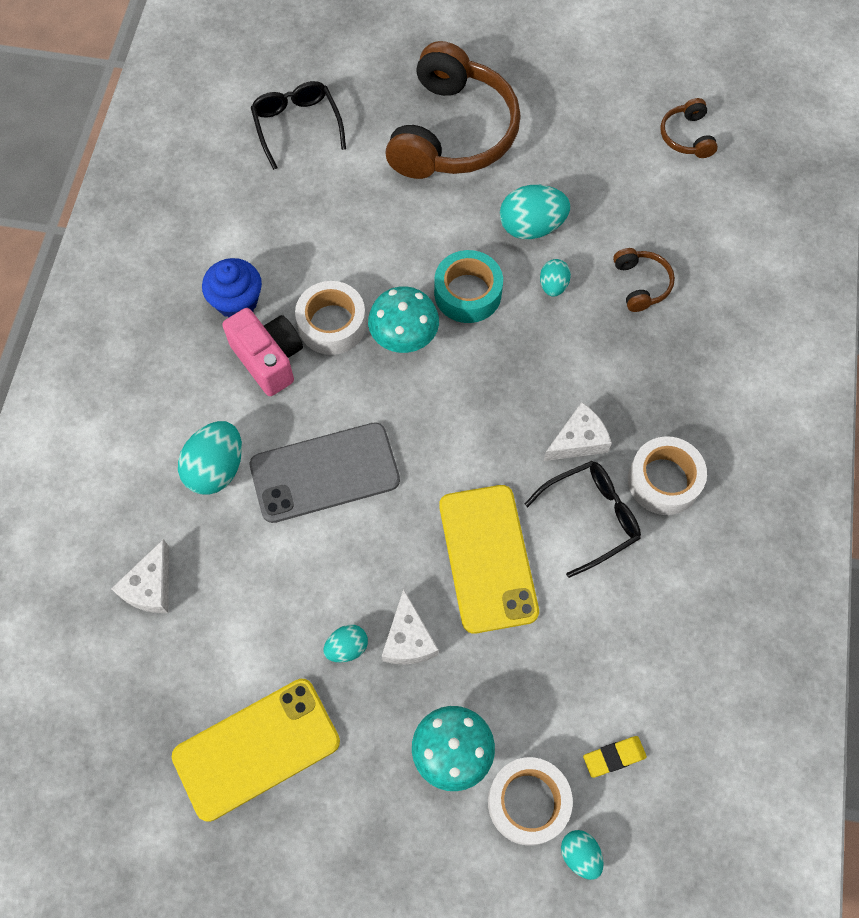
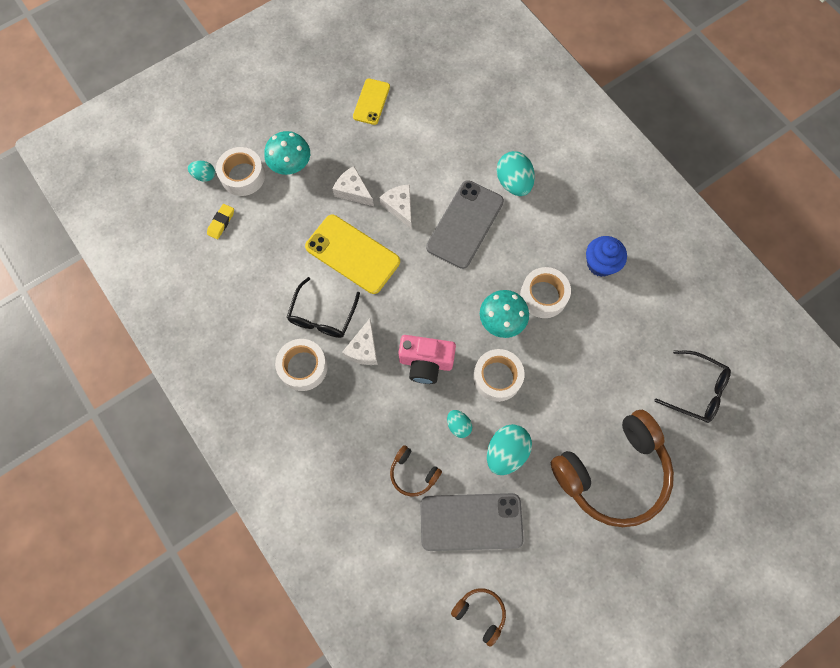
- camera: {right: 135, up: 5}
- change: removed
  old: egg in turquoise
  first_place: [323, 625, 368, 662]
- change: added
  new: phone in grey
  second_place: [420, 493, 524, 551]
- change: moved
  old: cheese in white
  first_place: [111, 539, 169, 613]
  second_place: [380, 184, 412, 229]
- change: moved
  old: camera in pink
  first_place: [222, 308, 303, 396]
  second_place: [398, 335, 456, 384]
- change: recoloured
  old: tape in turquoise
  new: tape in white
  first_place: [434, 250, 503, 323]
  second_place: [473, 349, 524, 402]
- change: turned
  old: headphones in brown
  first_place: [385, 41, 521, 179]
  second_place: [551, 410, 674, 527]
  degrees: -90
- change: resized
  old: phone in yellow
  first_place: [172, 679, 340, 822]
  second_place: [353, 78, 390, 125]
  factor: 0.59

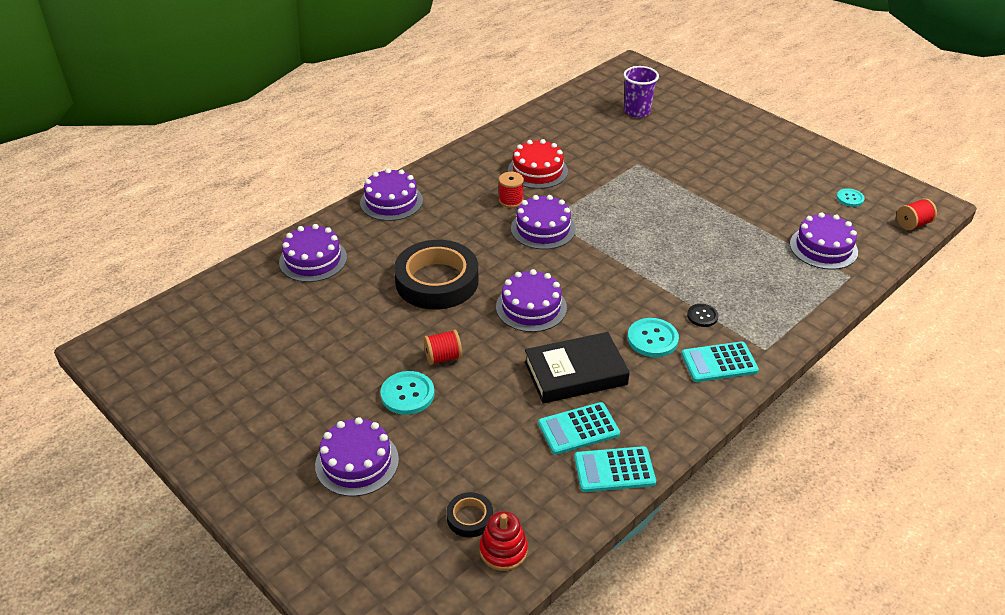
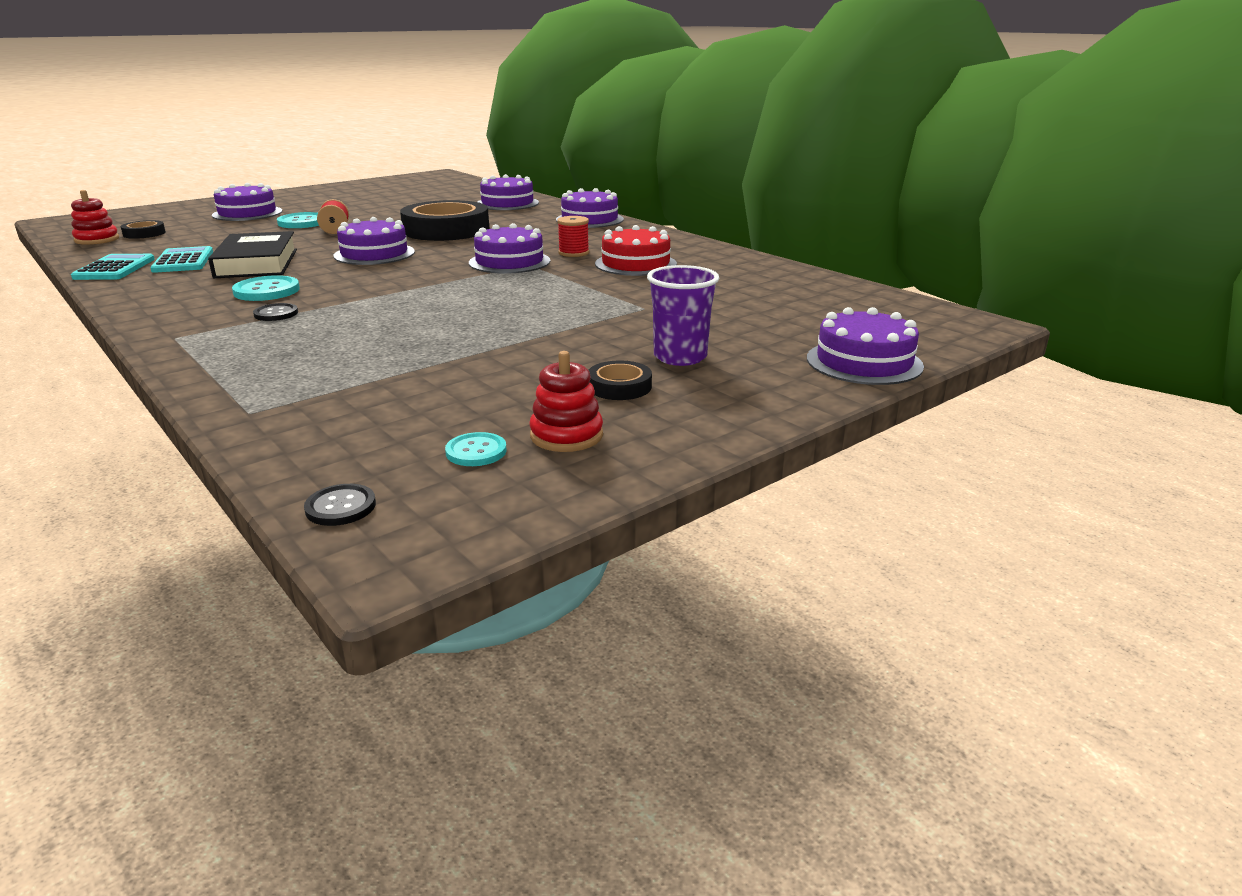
- camera: {right: 95, up: -15}
- change: removed
  old: calculator in turquoise
  first_place: [681, 341, 759, 382]
- change: added
  new: stacking toy in red
  second_place: [530, 351, 603, 452]
- change: added
  new: tape in black
  second_place: [589, 361, 652, 400]
- change: moved
  old: cup in purple
  first_place: [624, 66, 659, 118]
  second_place: [647, 265, 719, 366]
- change: moved
  old: cake in purple
  first_place: [790, 212, 858, 270]
  second_place: [807, 307, 924, 385]
- change: replaced
  old: spool in red
  new: button in black
  first_place: [897, 198, 937, 230]
  second_place: [304, 484, 376, 526]

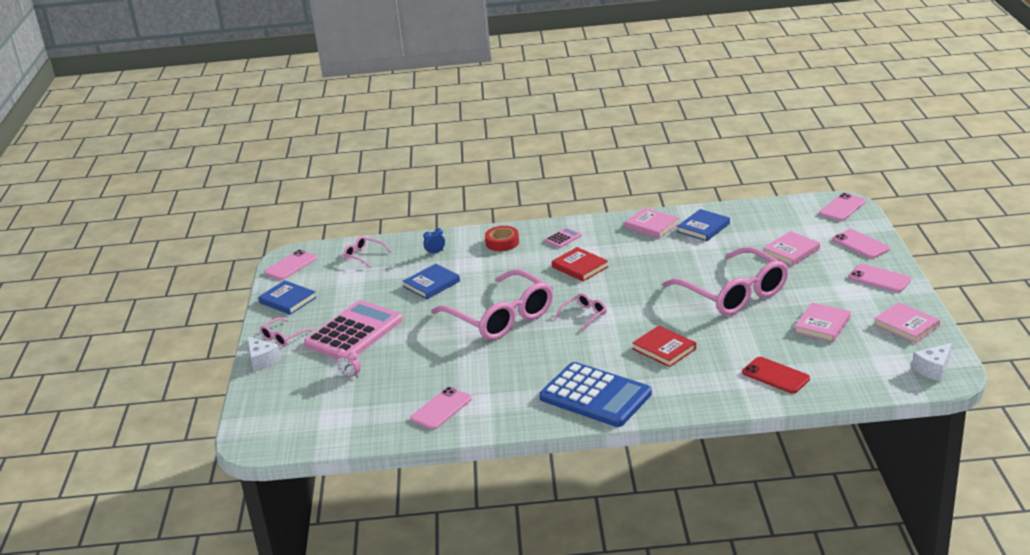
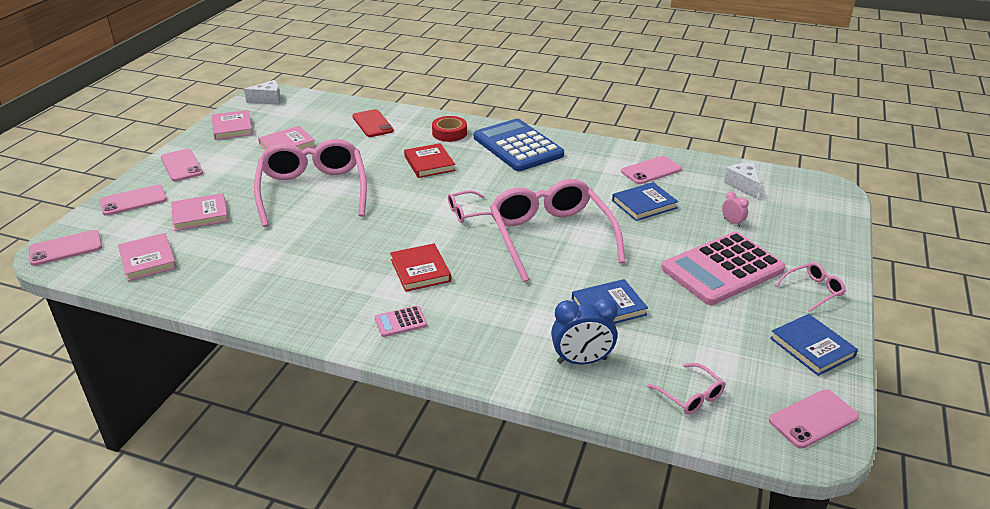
- camera: {right: -160, up: 5}
- change: moved
  old: cheese in white
  first_place: [247, 337, 281, 372]
  second_place: [724, 163, 760, 199]
- change: moved
  old: tape in red
  first_place: [485, 226, 519, 251]
  second_place: [432, 116, 467, 142]
- change: moved
  old: book in pink
  first_place: [625, 208, 679, 238]
  second_place: [118, 233, 177, 281]
- change: moved
  old: book in blue
  first_place: [677, 209, 730, 241]
  second_place: [612, 182, 678, 221]
- change: turned
  old: phone in pink
  first_place: [832, 229, 890, 259]
  second_place: [99, 185, 167, 216]
  degrees: 75
- change: resized
  old: clock in blue
  first_place: [423, 228, 445, 255]
  second_place: [551, 298, 618, 364]
  factor: 1.92

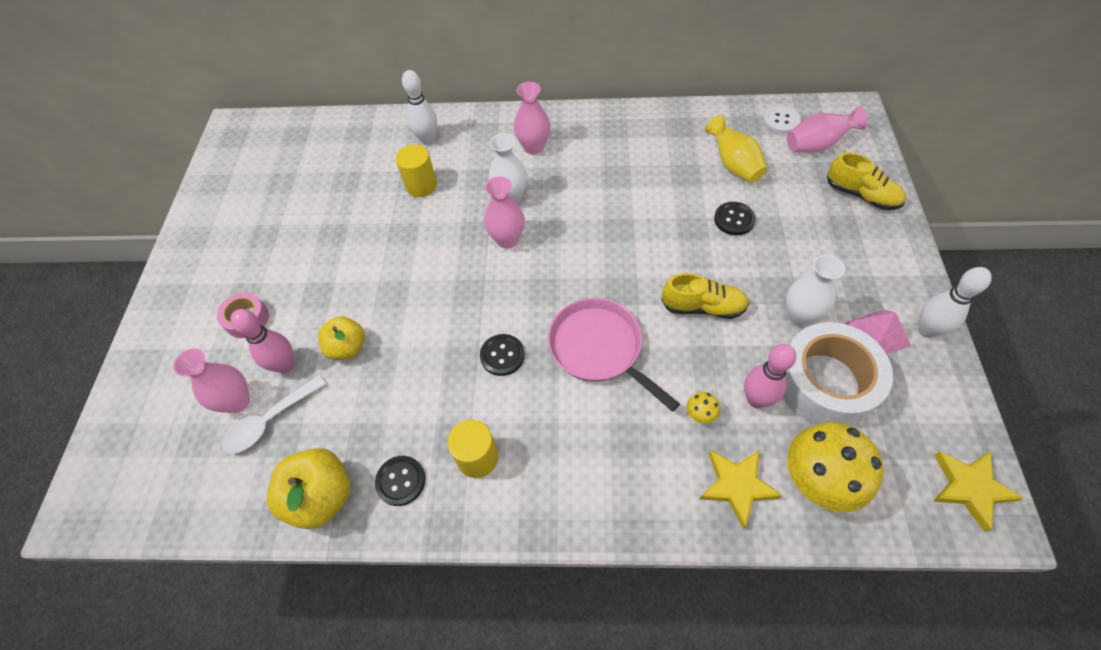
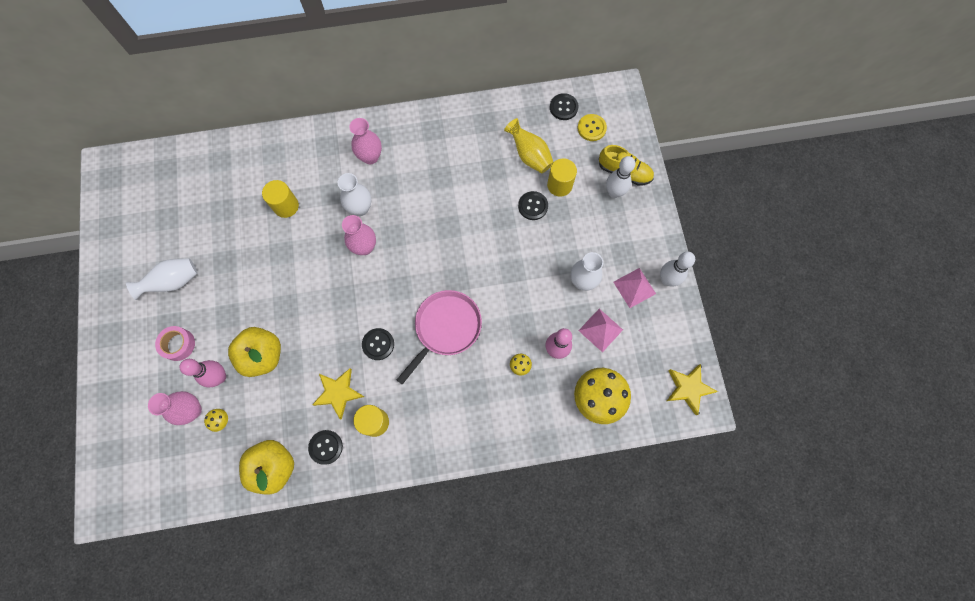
- camera: {right: -15, up: 15}
- change: removed
  old: shoe in yellow
  first_place: [662, 273, 749, 319]
- change: added
  new: vase in white
  second_place: [126, 258, 198, 300]
- change: added
  new: cylinder in yellow
  second_place: [547, 158, 577, 197]
- change: moved
  old: bowling pin in white
  first_place: [402, 70, 437, 145]
  second_place: [606, 156, 635, 198]
- change: moved
  old: star in yellow
  first_place: [699, 450, 783, 529]
  second_place: [312, 368, 364, 420]
- change: replaced
  old: spoon in white
  new: mushroom in yellow
  first_place: [222, 375, 326, 454]
  second_place: [204, 409, 228, 432]
- change: replaced
  old: tape in white
  new: pyramid in pink
  first_place: [783, 322, 893, 426]
  second_place: [578, 309, 623, 352]
- change: replaced
  old: vase in pink
  new: button in yellow
  first_place: [787, 106, 868, 152]
  second_place: [578, 114, 607, 141]
- change: recoloured
  old: button in white
  new: button in black
  first_place: [763, 106, 801, 134]
  second_place: [550, 93, 579, 120]
- change: turned
  old: pan in pink
  first_place: [548, 298, 680, 412]
  second_place: [397, 290, 482, 385]
  degrees: 90
- change: resized
  old: apple in yellow
  first_place: [318, 316, 365, 360]
  second_place: [228, 327, 281, 377]
  factor: 1.5

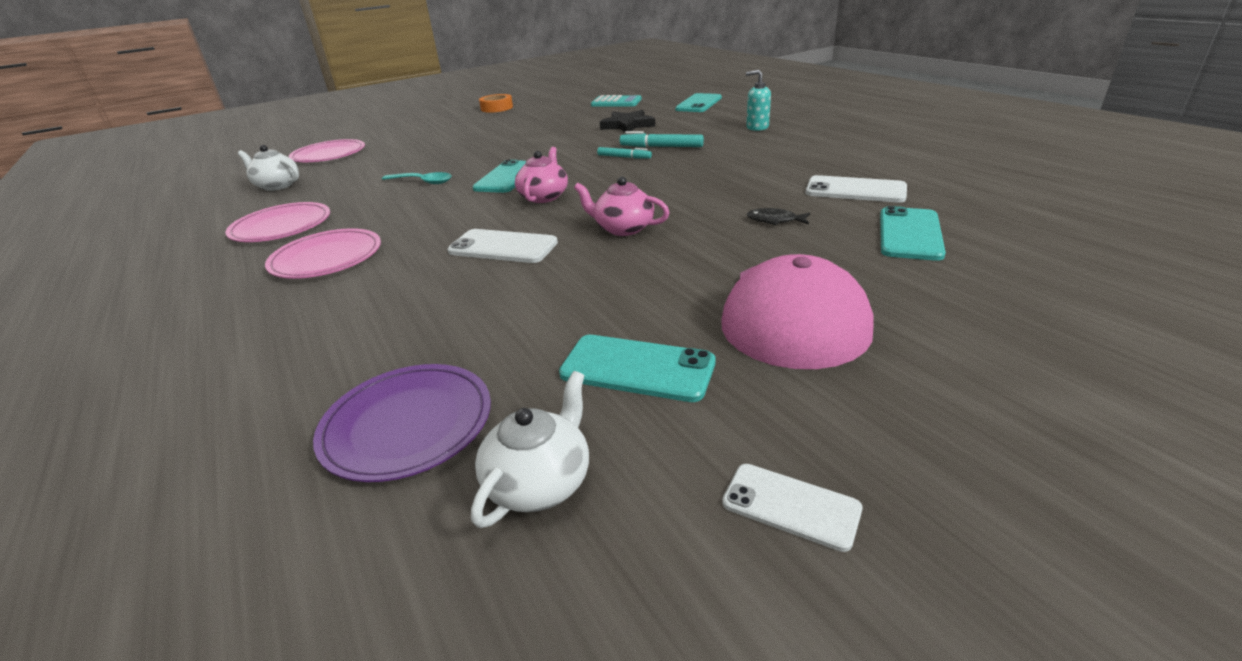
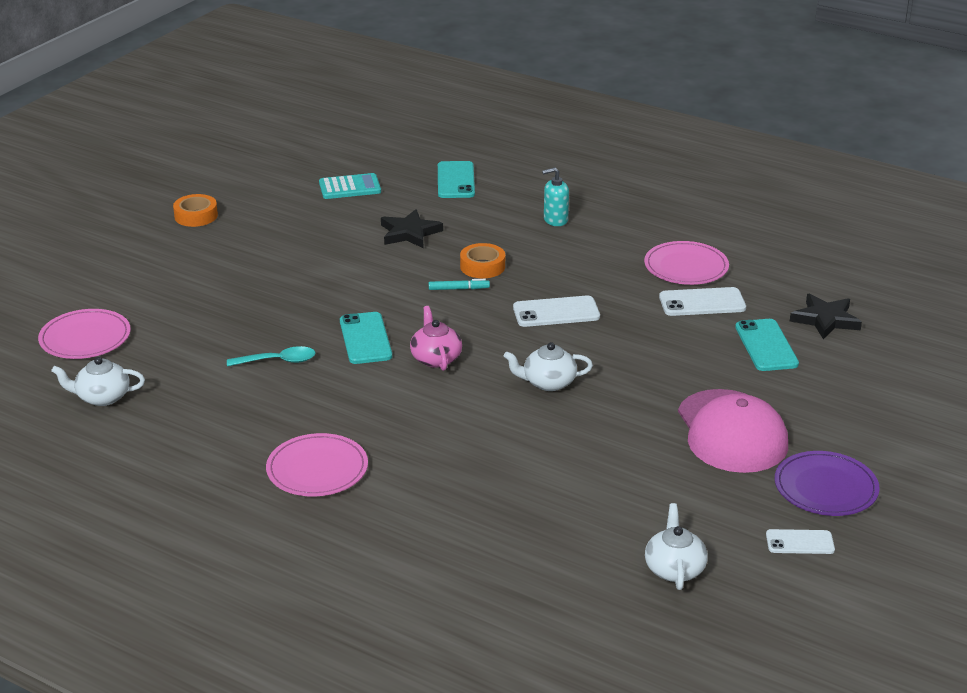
- camera: {right: -30, up: 0}
- change: removed
  old: phone in turquoise
  first_place: [559, 335, 716, 402]
- change: removed
  old: fish in black
  first_place: [747, 208, 810, 225]
- change: added
  new: star in black
  second_place: [790, 294, 862, 339]
- change: moved
  old: plate in pink
  first_place: [225, 202, 330, 242]
  second_place: [644, 241, 729, 285]
- change: moved
  old: plate in purple
  first_place: [313, 364, 491, 482]
  second_place: [775, 451, 879, 516]
- change: moved
  old: phone in white
  first_place: [447, 229, 558, 263]
  second_place: [513, 296, 600, 327]
- change: replaced
  old: marker in turquoise
  new: tape in orange
  first_place: [620, 131, 704, 147]
  second_place: [460, 243, 505, 278]
- change: recoloured
  old: teapot in pink
  new: teapot in white
  first_place: [574, 177, 670, 236]
  second_place: [504, 342, 593, 391]

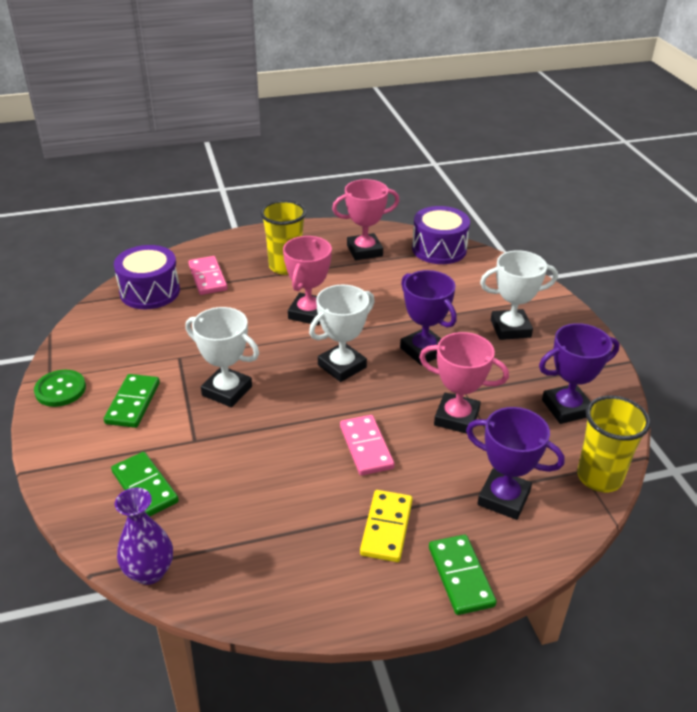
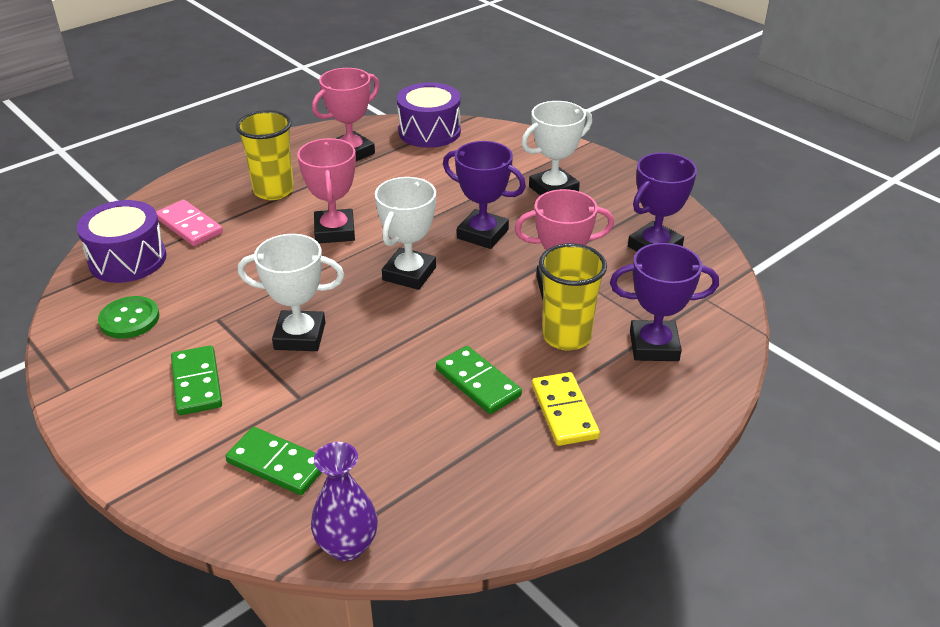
- camera: {right: -25, up: 0}
- change: removed
  old: domino in pink
  first_place: [340, 415, 395, 475]
- change: moved
  old: button in green
  first_place: [34, 370, 86, 407]
  second_place: [98, 296, 159, 338]
- change: moved
  old: domino in green
  first_place: [429, 535, 497, 615]
  second_place: [436, 346, 522, 414]
- change: moved
  old: cup in yellow
  first_place: [577, 396, 651, 492]
  second_place: [539, 243, 607, 350]

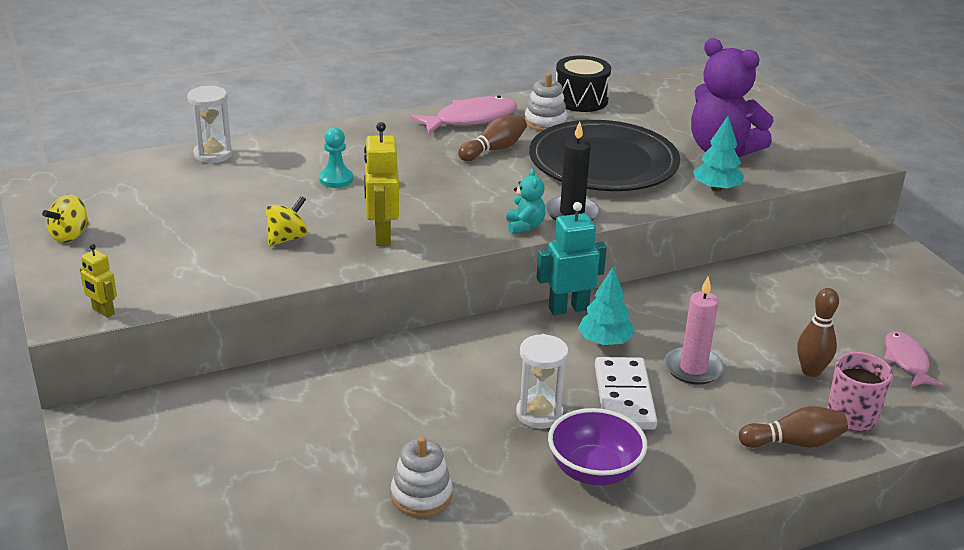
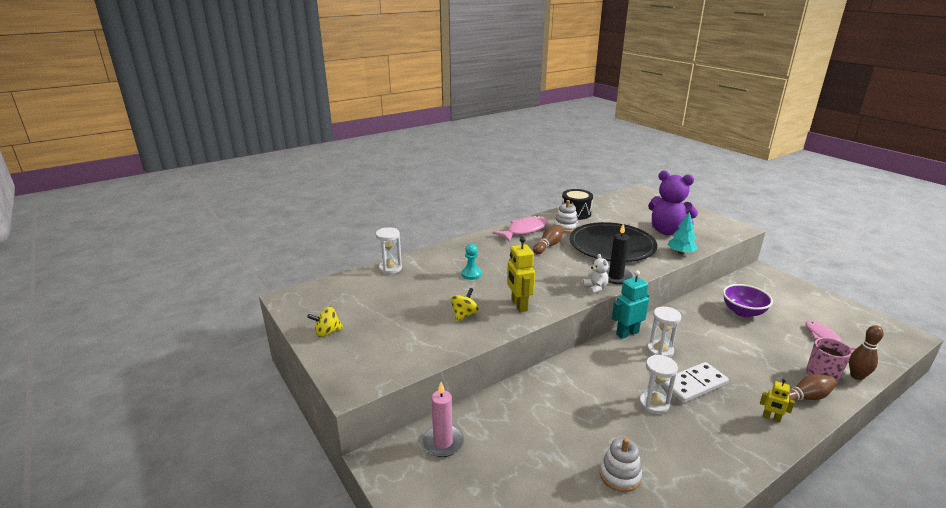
- camera: {right: -10, up: -5}
- change: moved
  old: robot in yellow
  first_place: [80, 244, 117, 318]
  second_place: [760, 379, 795, 423]
- change: moved
  old: bowl in purple
  first_place: [548, 408, 647, 485]
  second_place: [723, 284, 773, 317]
- change: moved
  old: candle in pink
  first_place: [665, 277, 724, 385]
  second_place: [422, 382, 464, 457]
- change: moved
  old: bowling pin in brown
  first_place: [797, 288, 839, 377]
  second_place: [849, 325, 884, 380]
- change: replaced
  old: tree in turquoise
  new: hourglass in white
  first_place: [578, 267, 634, 345]
  second_place: [647, 307, 681, 358]
- change: recoloured
  old: teddy bear in turquoise
  new: teddy bear in white
  first_place: [506, 168, 546, 234]
  second_place: [583, 254, 609, 294]
- change: turned
  old: spinning top in yellow
  first_place: [42, 195, 90, 243]
  second_place: [307, 307, 343, 337]
  degrees: 45
- change: turned
  old: domino in white
  first_place: [595, 357, 657, 430]
  second_place: [661, 362, 729, 403]
  degrees: 75

